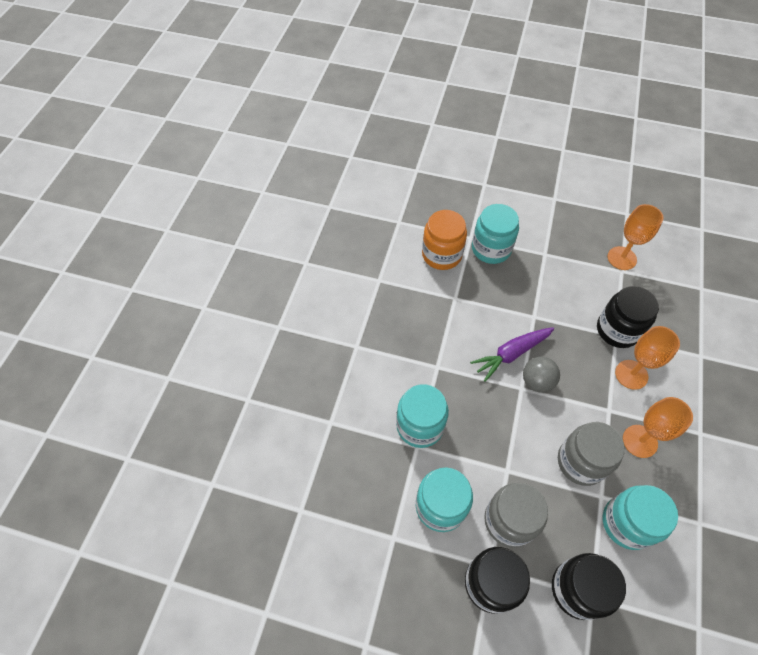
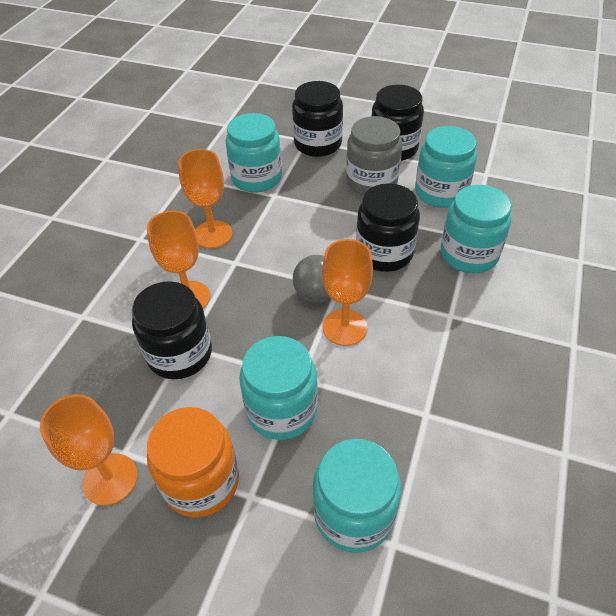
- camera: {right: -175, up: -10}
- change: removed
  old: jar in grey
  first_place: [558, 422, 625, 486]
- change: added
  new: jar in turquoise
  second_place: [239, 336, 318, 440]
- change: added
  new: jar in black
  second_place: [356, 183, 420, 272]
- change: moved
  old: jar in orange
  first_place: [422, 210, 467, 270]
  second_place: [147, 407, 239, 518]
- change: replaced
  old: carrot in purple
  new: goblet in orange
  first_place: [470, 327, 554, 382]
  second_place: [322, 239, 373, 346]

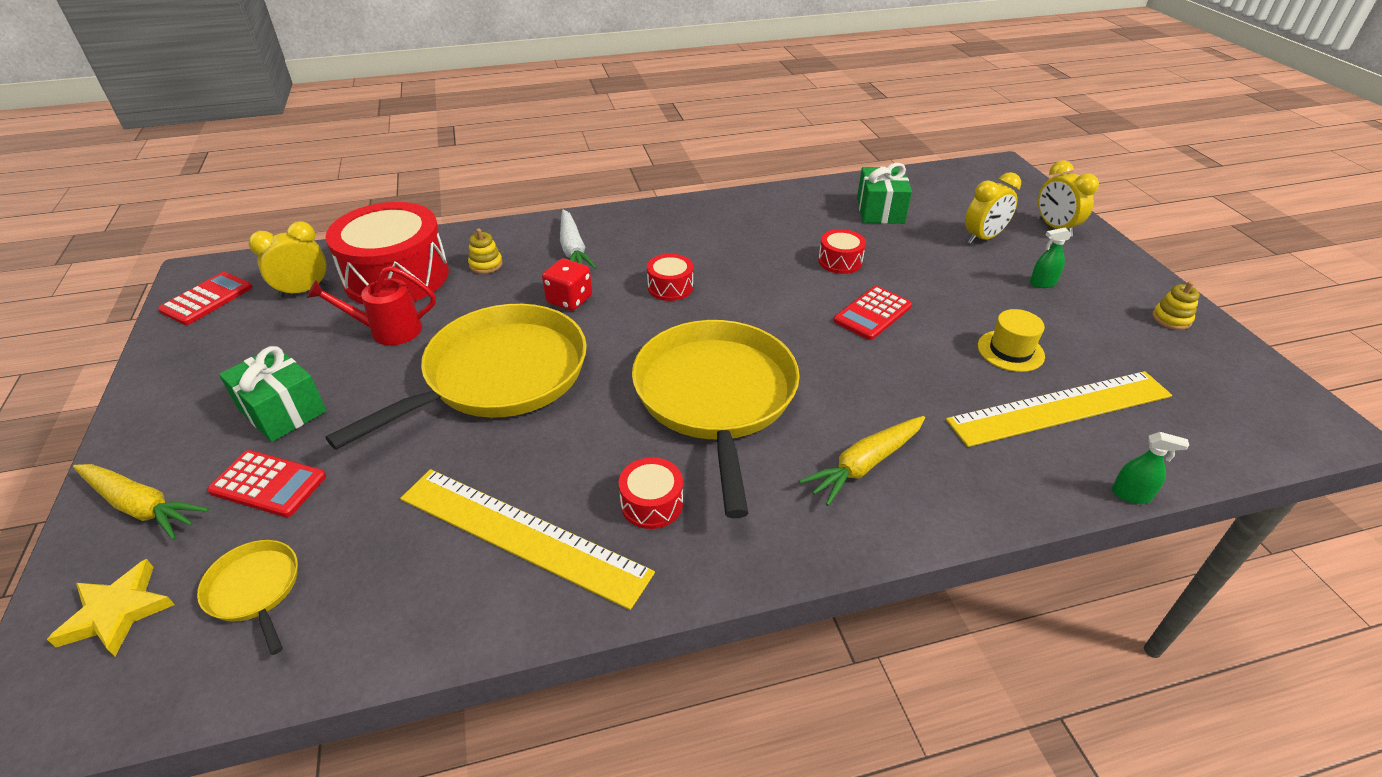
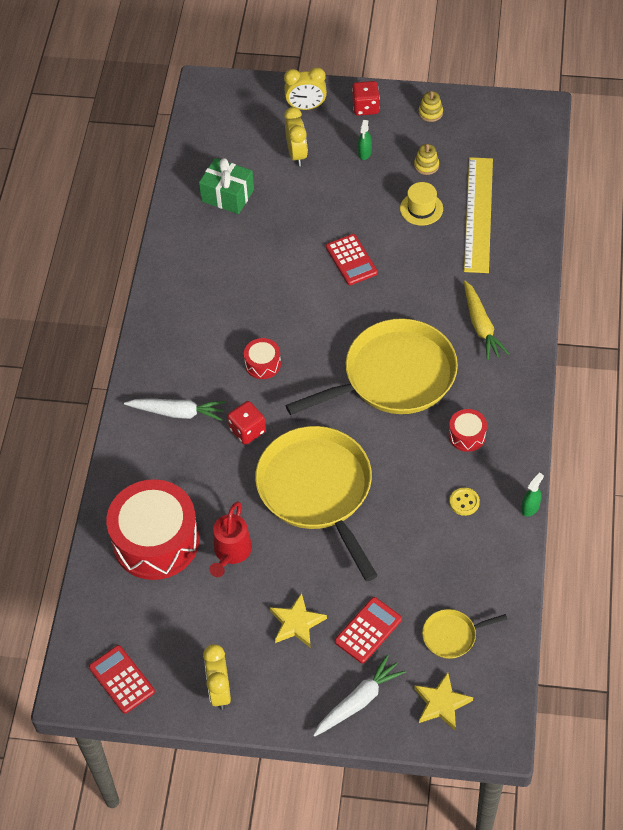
- camera: {right: -65, up: 15}
- change: removed
  old: drum in red
  first_place: [818, 229, 866, 274]
- change: added
  new: dice in red
  second_place: [352, 81, 380, 116]
- change: moved
  old: clock in yellow
  first_place: [249, 221, 328, 298]
  second_place: [203, 644, 231, 710]
- change: moved
  old: stacking toy in yellow
  first_place: [468, 229, 503, 274]
  second_place: [414, 144, 439, 175]
- change: moved
  old: spray bottle in green
  first_place: [1112, 432, 1189, 504]
  second_place: [521, 472, 544, 517]
- change: replaced
  old: gift in green
  new: star in yellow
  first_place: [219, 346, 327, 442]
  second_place: [270, 593, 327, 648]
- change: replaced
  old: ruler in yellow
  new: button in yellow
  first_place: [400, 469, 655, 610]
  second_place: [450, 488, 480, 516]
- change: recoloured
  old: carrot in yellow
  new: carrot in white
  first_place: [73, 464, 209, 540]
  second_place: [313, 655, 406, 737]
- change: turned
  old: pan in yellow
  first_place: [632, 320, 800, 518]
  second_place: [285, 318, 458, 415]
  degrees: 135

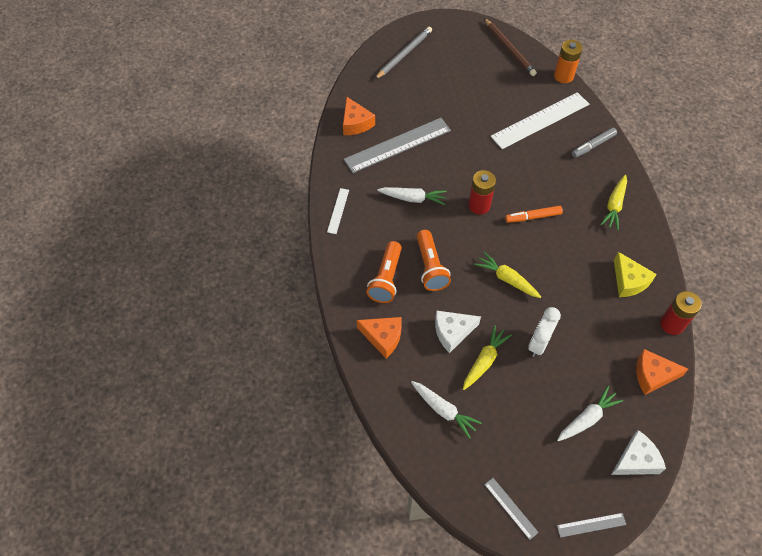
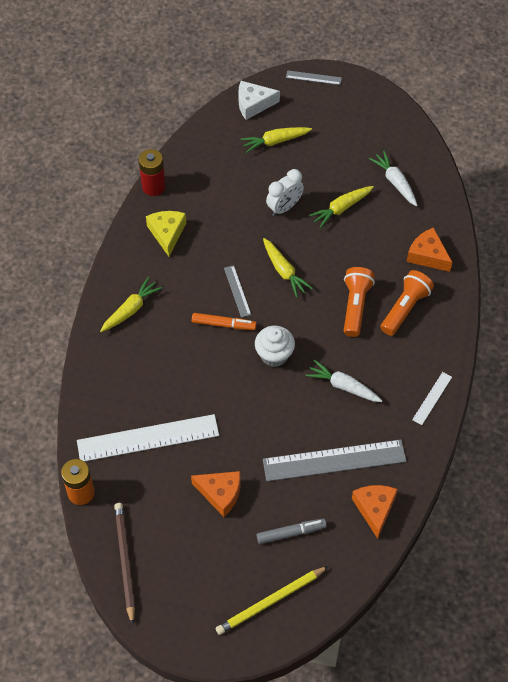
- camera: {right: -160, up: 0}
- change: removed
  old: cheese in white
  first_place: [435, 311, 481, 353]
- change: moved
  old: ruler in grey
  first_place: [484, 478, 539, 540]
  second_place: [224, 265, 251, 318]
- change: moved
  old: marker in grey
  first_place: [572, 128, 617, 158]
  second_place: [257, 518, 327, 544]
- change: moved
  old: cheese in orange
  first_place: [636, 349, 689, 395]
  second_place: [191, 471, 240, 517]
- change: replaced
  old: battery in red
  new: cupcake in white
  first_place: [468, 170, 496, 214]
  second_place: [255, 326, 295, 367]
- change: recoloured
  old: pencil in grey
  new: pencil in yellow
  first_place: [375, 27, 432, 79]
  second_place: [216, 566, 329, 635]
- change: recoloured
  old: carrot in white
  new: carrot in yellow
  first_place: [557, 386, 623, 441]
  second_place: [241, 127, 312, 153]

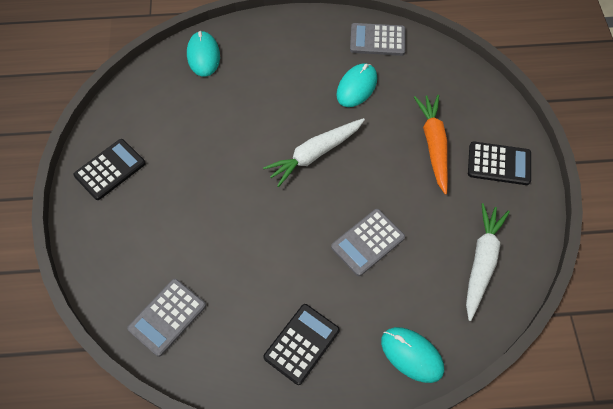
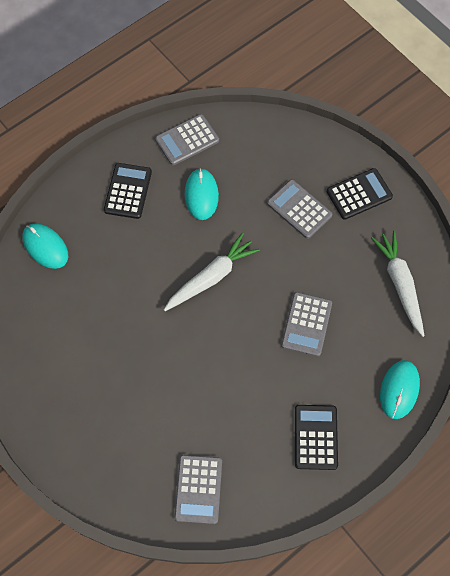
- camera: {right: -35, up: 5}
- change: moved
  old: calculator in black
  first_place: [73, 139, 146, 200]
  second_place: [104, 163, 152, 219]
- change: replaced
  old: carrot in orange
  new: calculator in grey
  first_place: [414, 95, 448, 195]
  second_place: [267, 180, 332, 239]
- change: turned
  old: carrot in white
  first_place: [263, 118, 365, 187]
  second_place: [164, 233, 260, 311]
  degrees: -150
- change: turned
  old: mouse in turquoise
  first_place: [381, 327, 444, 383]
  second_place: [380, 360, 420, 419]
  degrees: -75

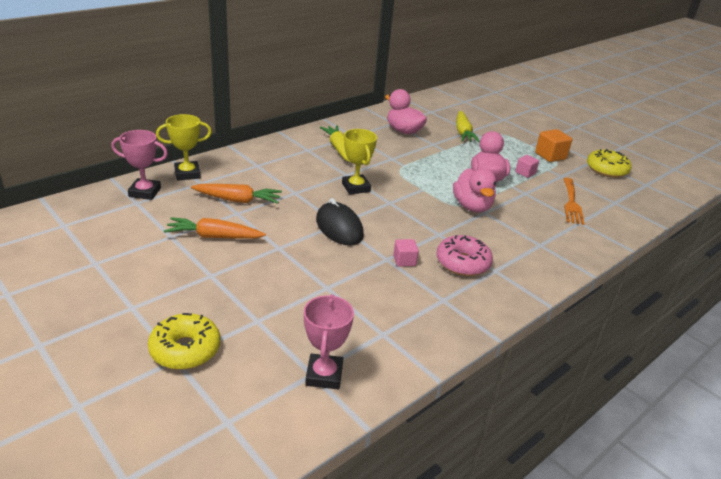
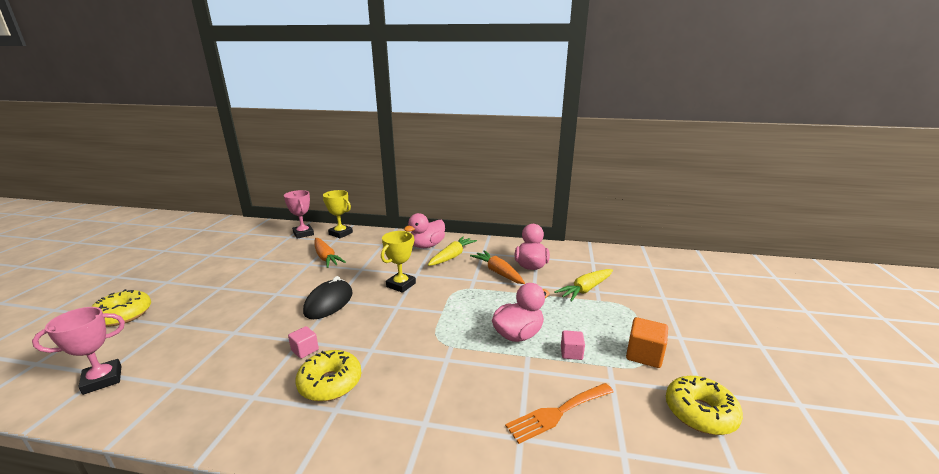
- camera: {right: 55, up: -10}
- change: moved
  old: carrot in orange
  first_place: [164, 217, 266, 239]
  second_place: [470, 250, 525, 284]
- change: moved
  old: duck in pink
  first_place: [453, 168, 497, 213]
  second_place: [404, 213, 445, 248]
- change: recoloured
  old: donut in pink
  new: donut in yellow
  first_place: [437, 235, 493, 276]
  second_place: [295, 350, 362, 402]

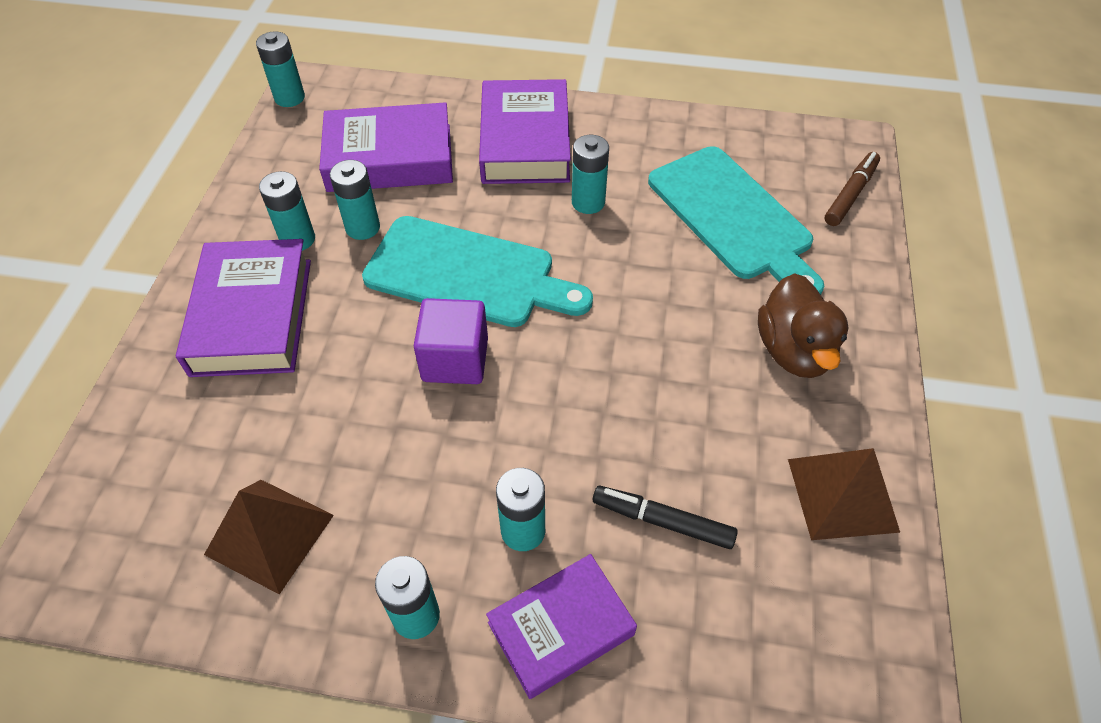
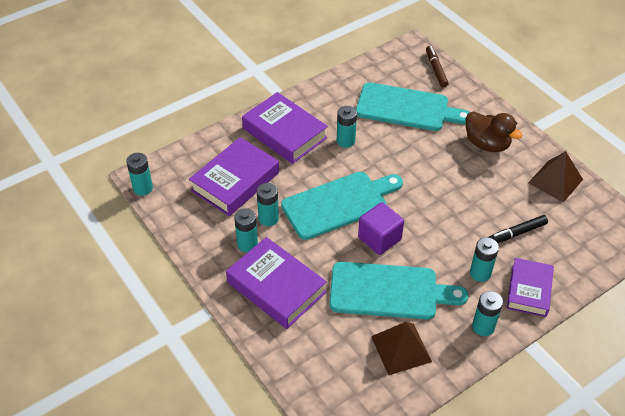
- camera: {right: -45, up: -5}
- change: added
  new: cutting board in turquoise
  second_place: [329, 262, 469, 319]

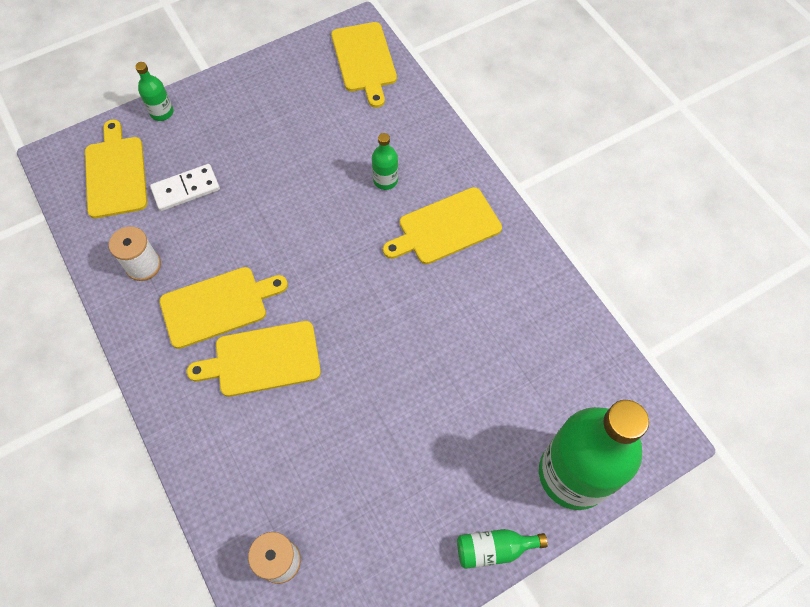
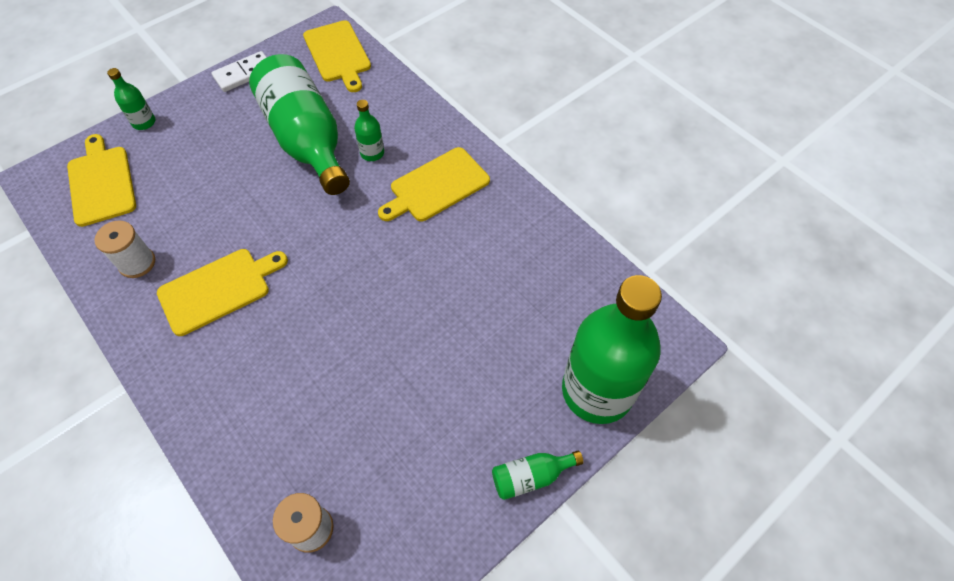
- camera: {right: -10, up: -5}
- change: removed
  old: cutting board in yellow
  first_place: [187, 321, 321, 397]
- change: added
  new: bottle in green
  second_place: [249, 54, 350, 195]
- change: moved
  old: domino in white
  first_place: [150, 164, 220, 211]
  second_place: [212, 51, 267, 92]

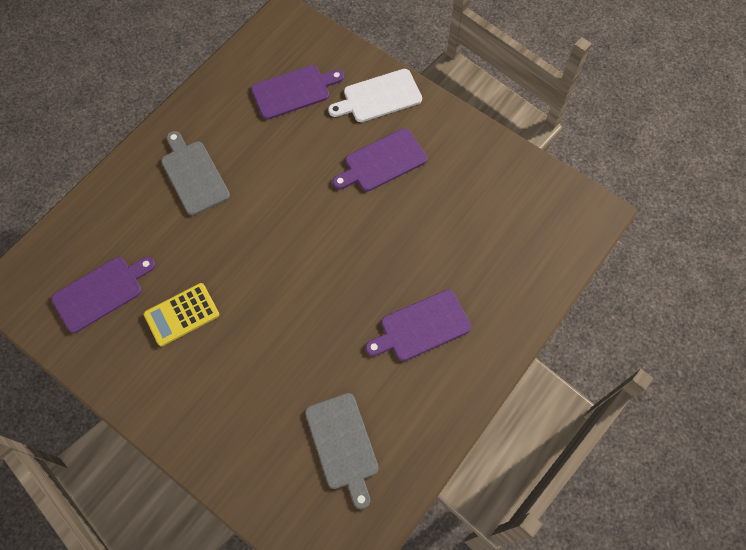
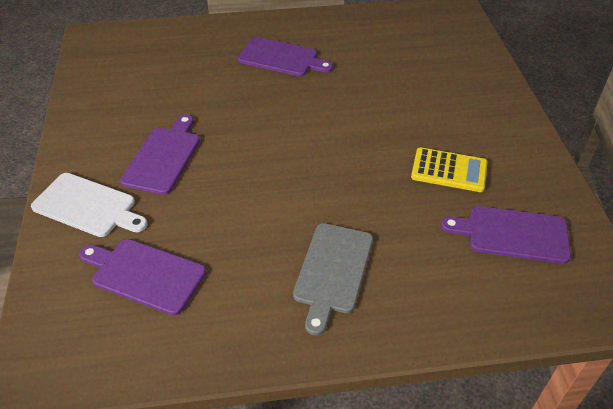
- camera: {right: -135, up: -20}
- change: removed
  old: cutting board in grey
  first_place: [305, 393, 379, 509]
- change: turned
  old: cutting board in purple
  first_place: [333, 128, 427, 191]
  second_place: [120, 115, 200, 195]
  degrees: -90

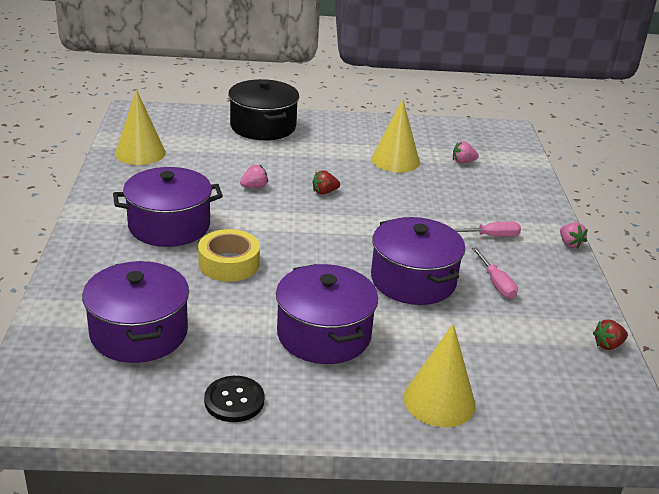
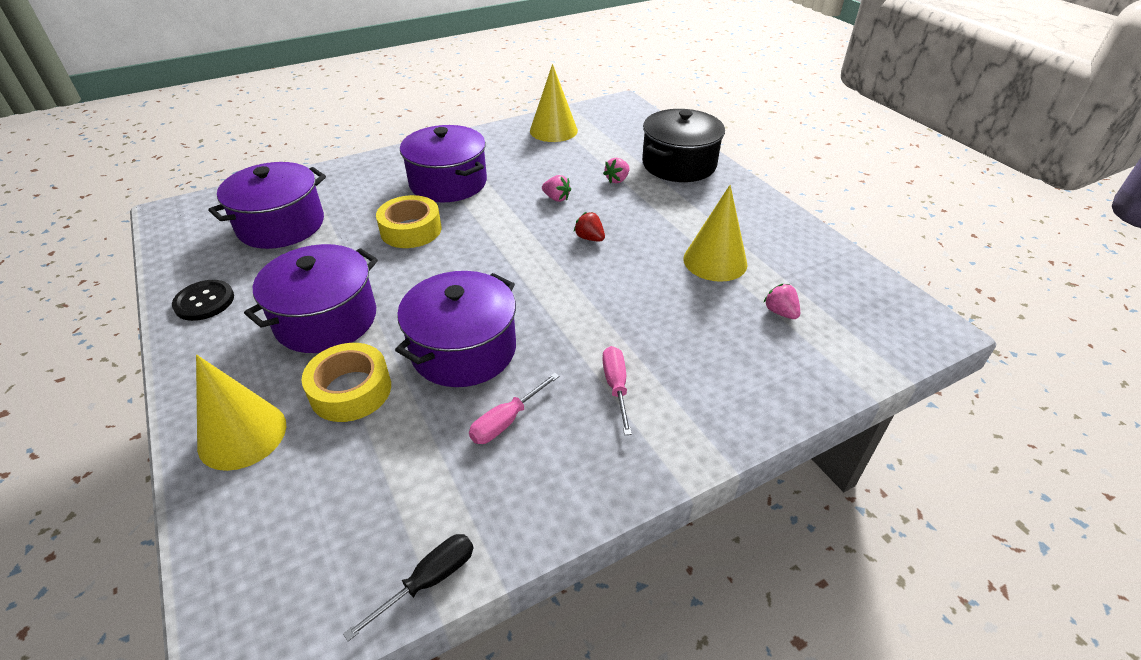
- camera: {right: 65, up: 10}
- change: added
  new: tape in yellow
  second_place: [301, 343, 391, 422]
- change: moved
  old: strawberry in pink
  first_place: [560, 223, 588, 249]
  second_place: [603, 158, 630, 183]
- change: replaced
  old: strawberry in red
  new: screwdriver in black
  first_place: [593, 319, 628, 350]
  second_place: [343, 534, 474, 641]
- change: turned
  old: screwdriver in pink
  first_place: [454, 221, 521, 237]
  second_place: [602, 346, 632, 435]
  degrees: -150

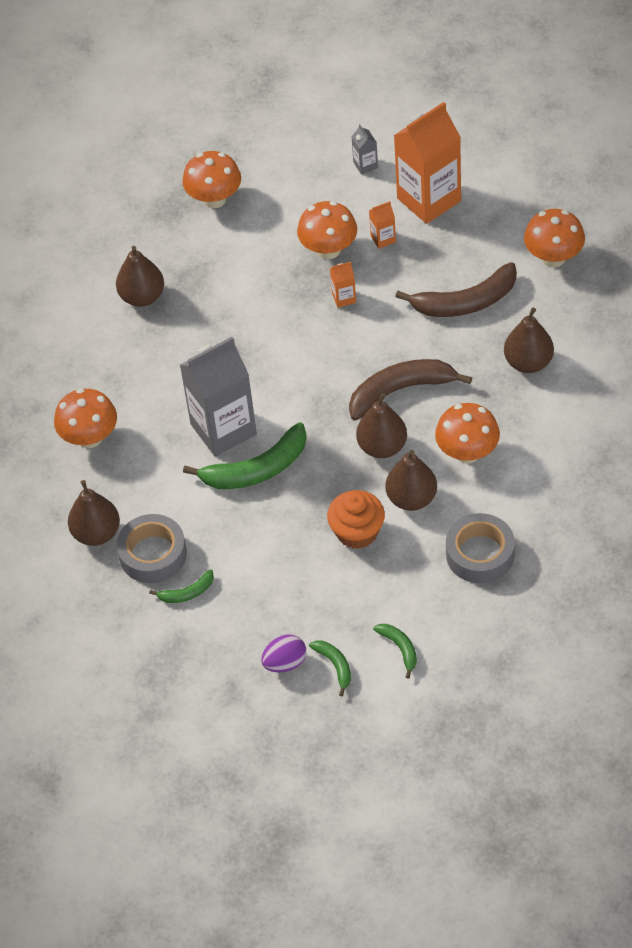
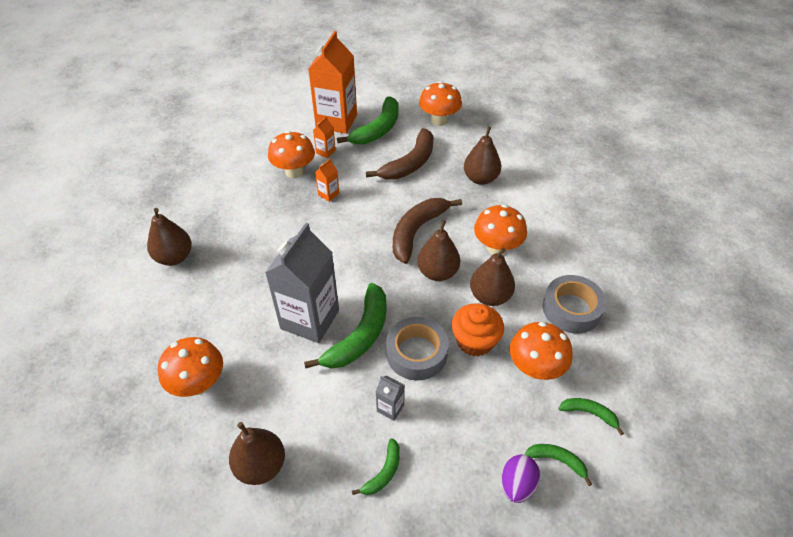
- camera: {right: -40, up: -5}
- change: added
  new: banana in green
  second_place: [337, 96, 398, 144]
- change: moved
  old: tape in grey
  first_place: [117, 514, 187, 583]
  second_place: [386, 317, 449, 381]
- change: moved
  old: mushroom in orange
  first_place: [182, 151, 241, 208]
  second_place: [510, 322, 573, 380]
- change: moved
  old: carton in grey
  first_place: [351, 124, 378, 175]
  second_place: [376, 375, 405, 421]

